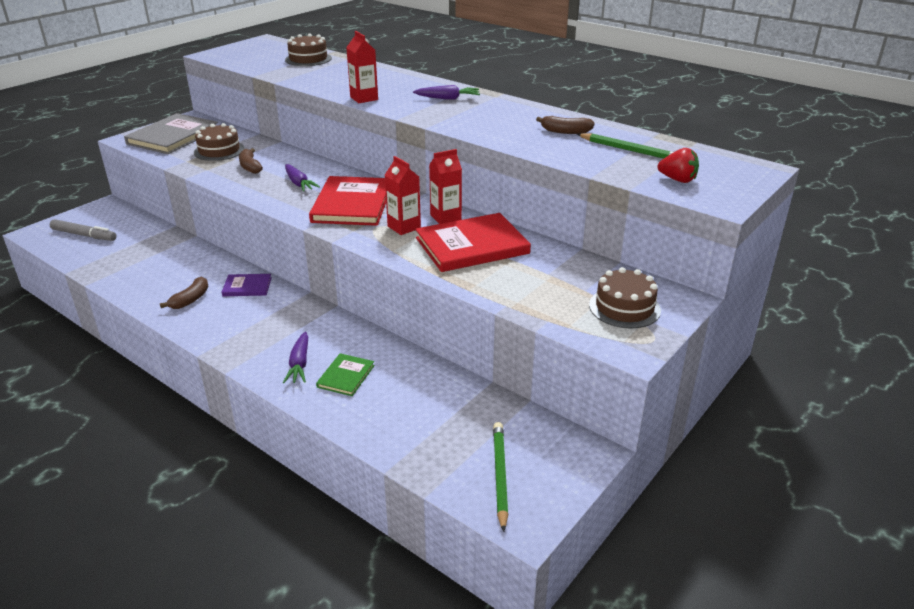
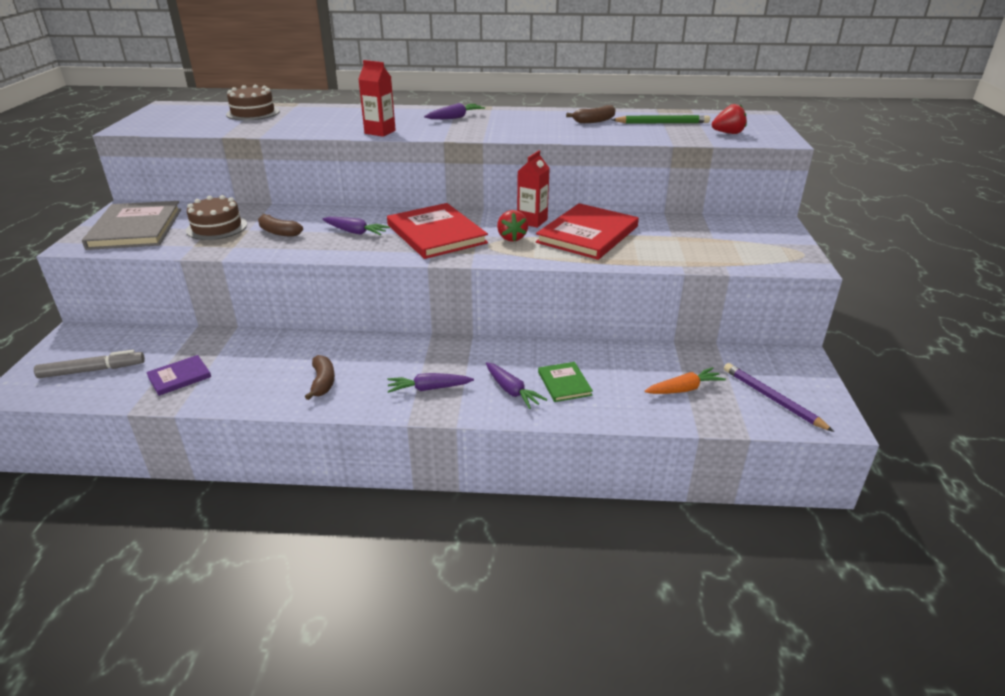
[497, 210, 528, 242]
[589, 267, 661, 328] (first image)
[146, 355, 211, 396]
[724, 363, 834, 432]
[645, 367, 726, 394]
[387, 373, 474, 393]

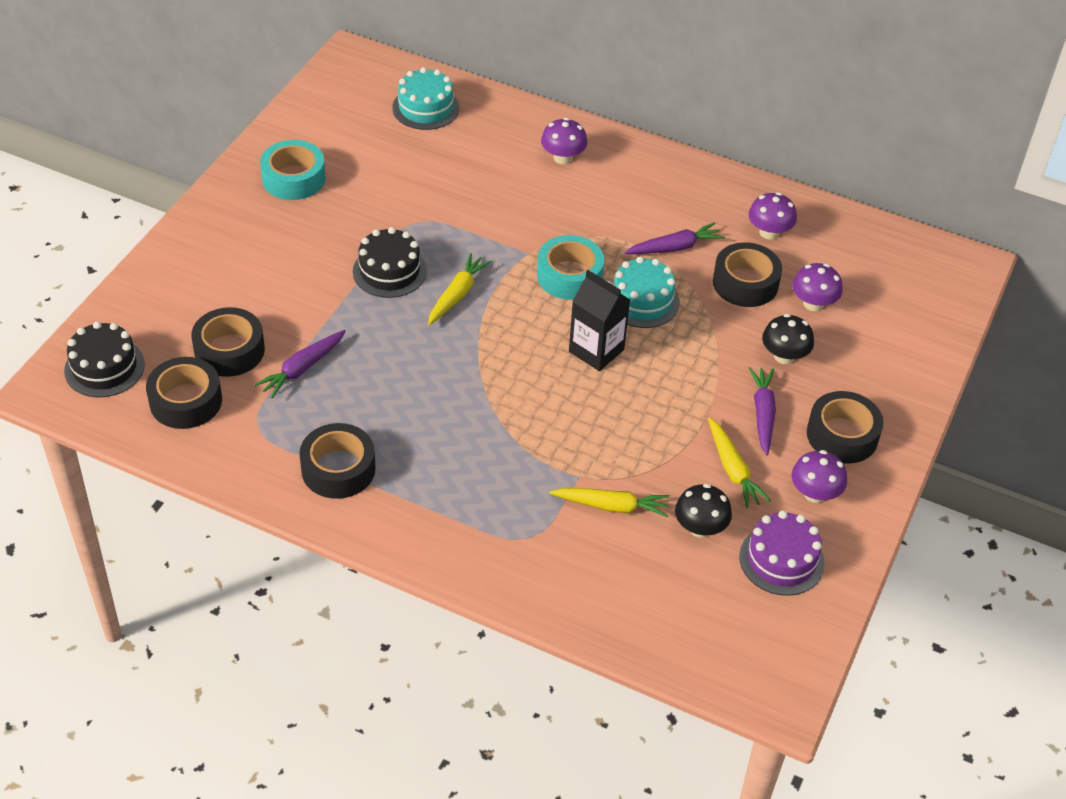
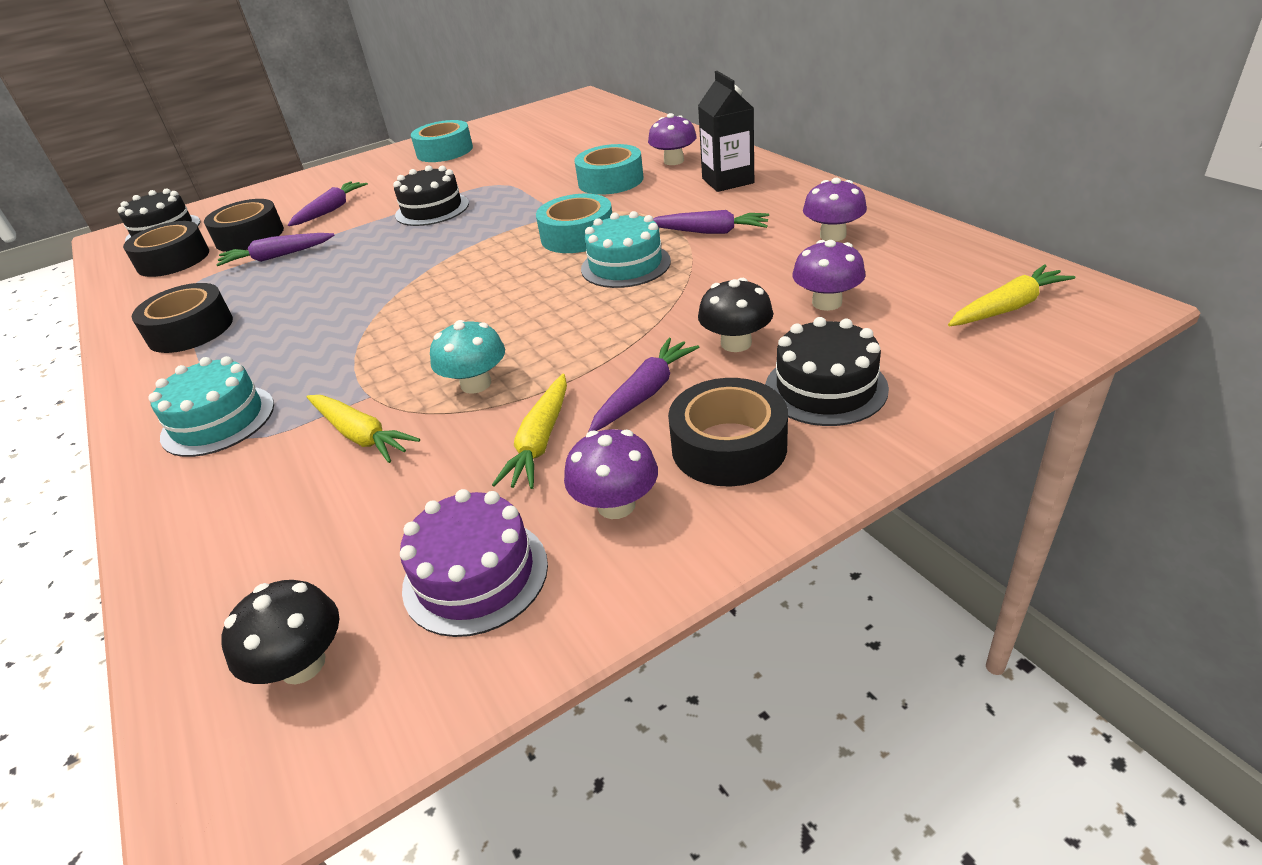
[148, 356, 274, 457]
[713, 242, 782, 307] (first image)
[948, 264, 1075, 326]
[698, 71, 754, 192]
[221, 580, 340, 685]
[574, 144, 643, 195]
[288, 181, 368, 226]
[765, 317, 889, 426]
[430, 320, 505, 394]

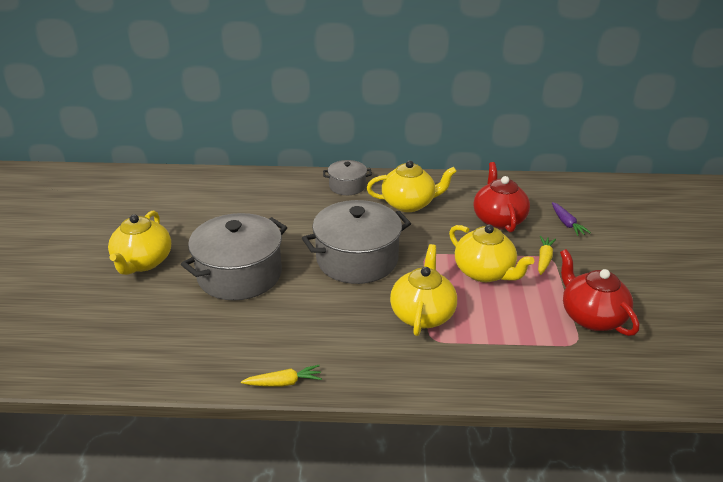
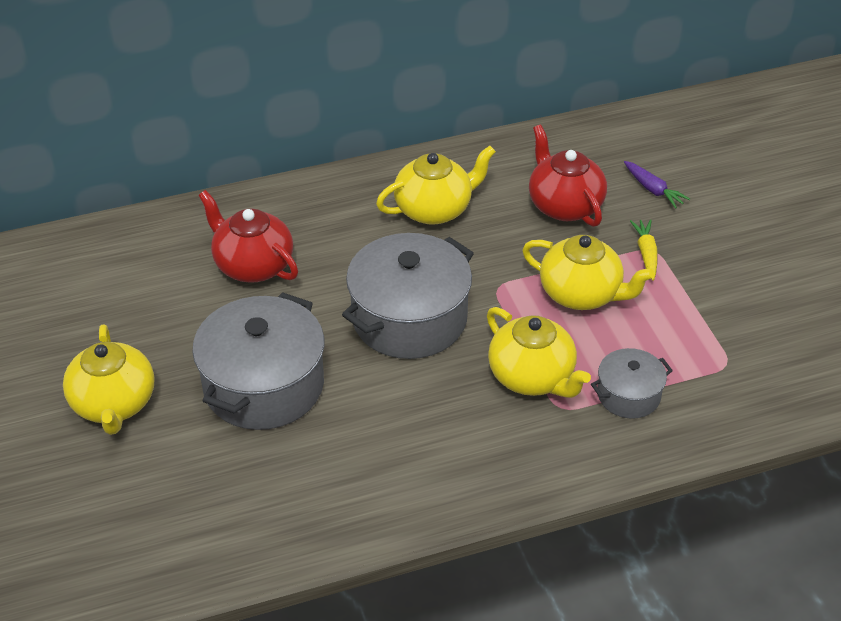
[591, 348, 673, 419]
[487, 307, 591, 398]
[198, 190, 298, 283]
[241, 365, 322, 387] (first image)

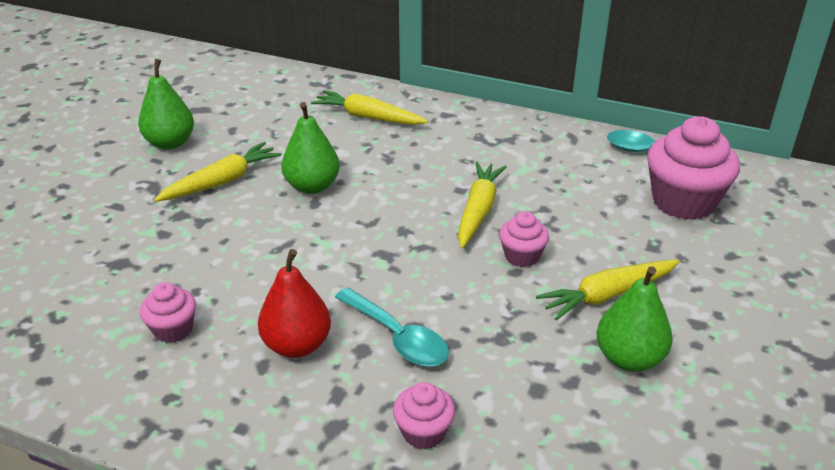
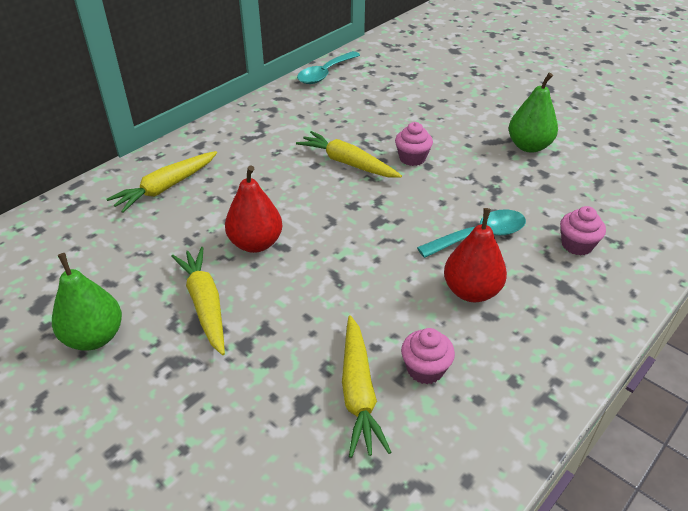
[225, 165, 282, 253]
[647, 116, 740, 220] (first image)
[342, 315, 392, 458]

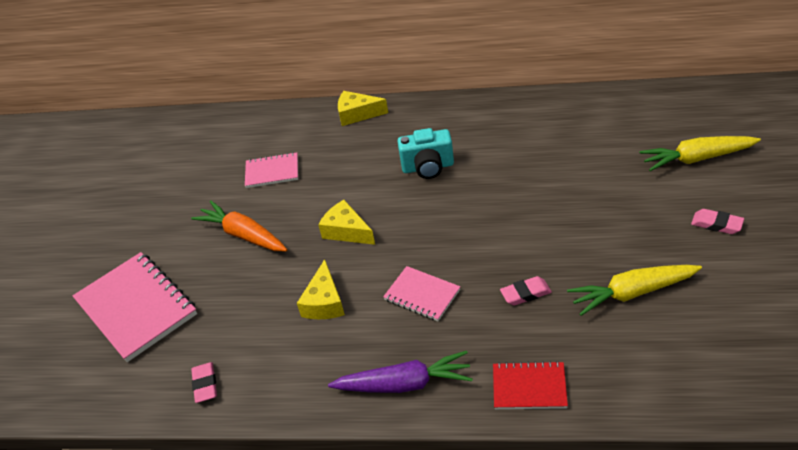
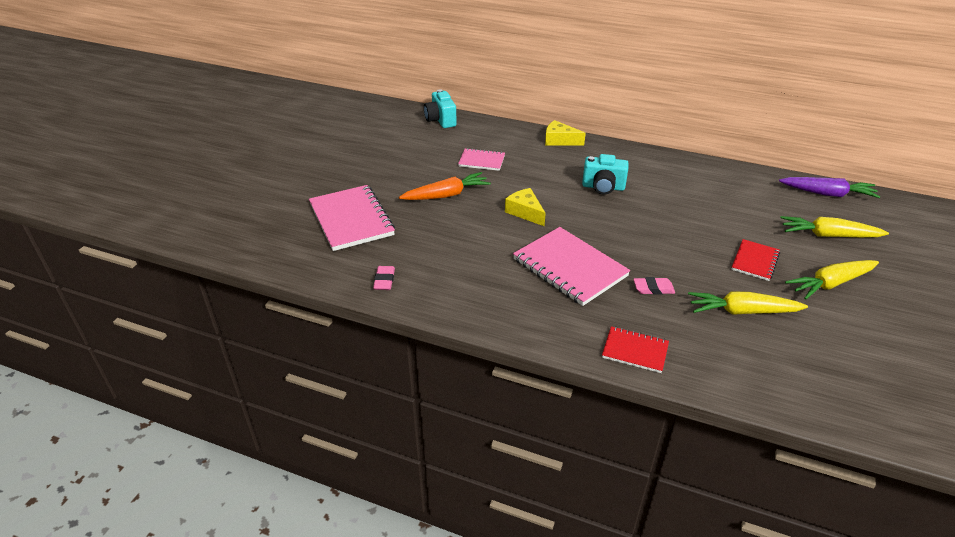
[399, 172, 491, 200]
[785, 260, 879, 300]
[297, 259, 345, 319] (first image)
[513, 227, 630, 306]
[779, 177, 880, 198]
[424, 89, 457, 128]
[731, 239, 780, 281]

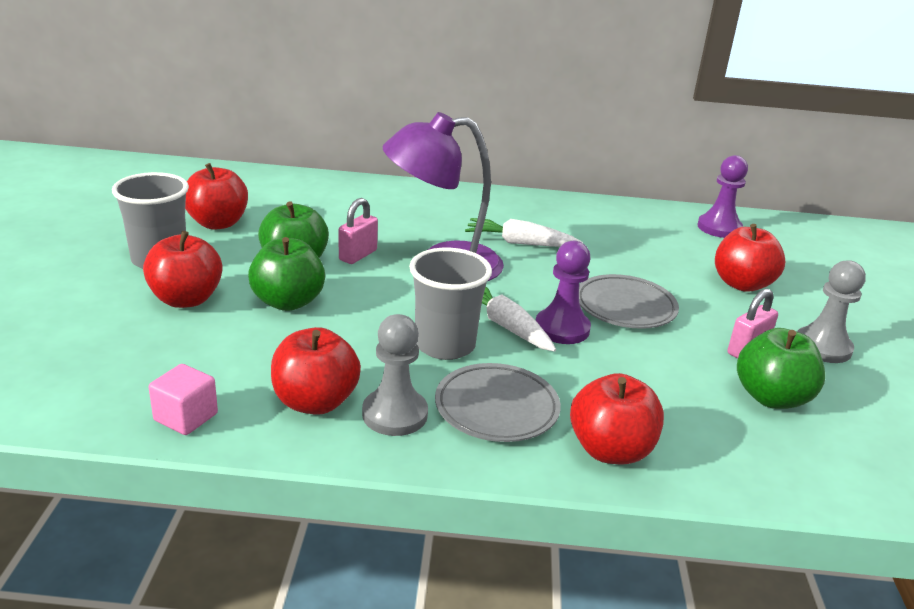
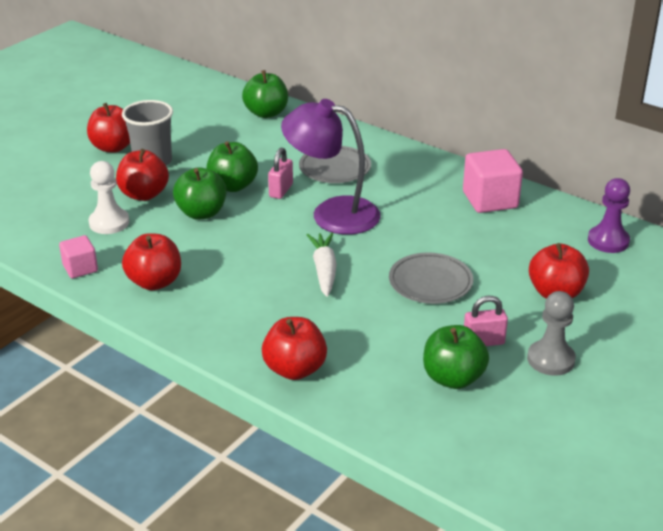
[87, 103, 130, 153]
[268, 148, 293, 199]
[465, 218, 583, 247] (first image)
[535, 240, 591, 344] (first image)
[409, 248, 492, 360] (first image)
[362, 314, 428, 436] (first image)
[299, 146, 371, 183]
[242, 70, 288, 118]
[463, 149, 523, 213]
[89, 161, 129, 234]

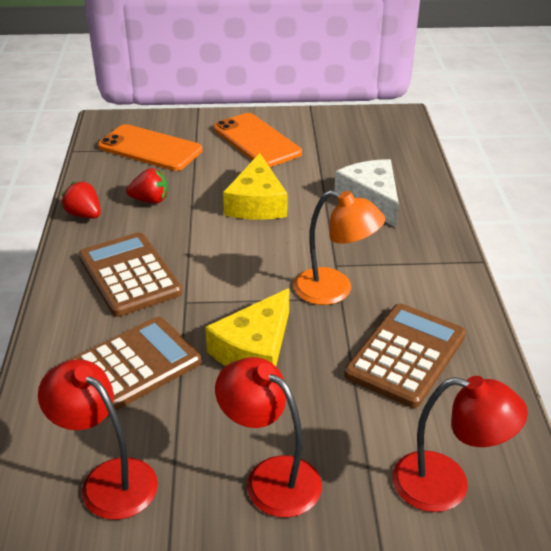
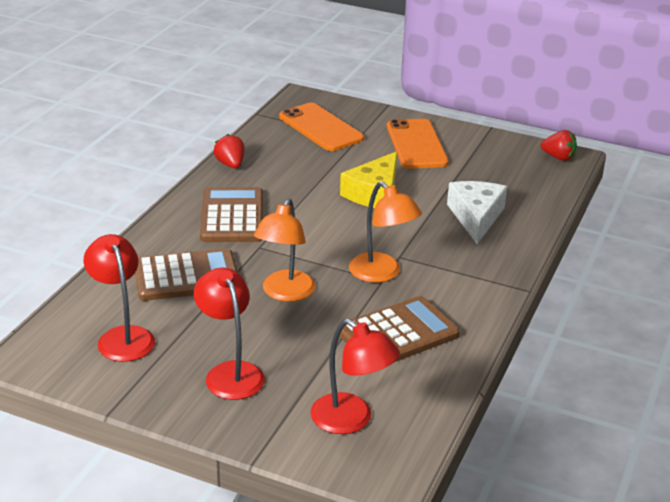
[541, 130, 577, 161]
[254, 198, 316, 302]

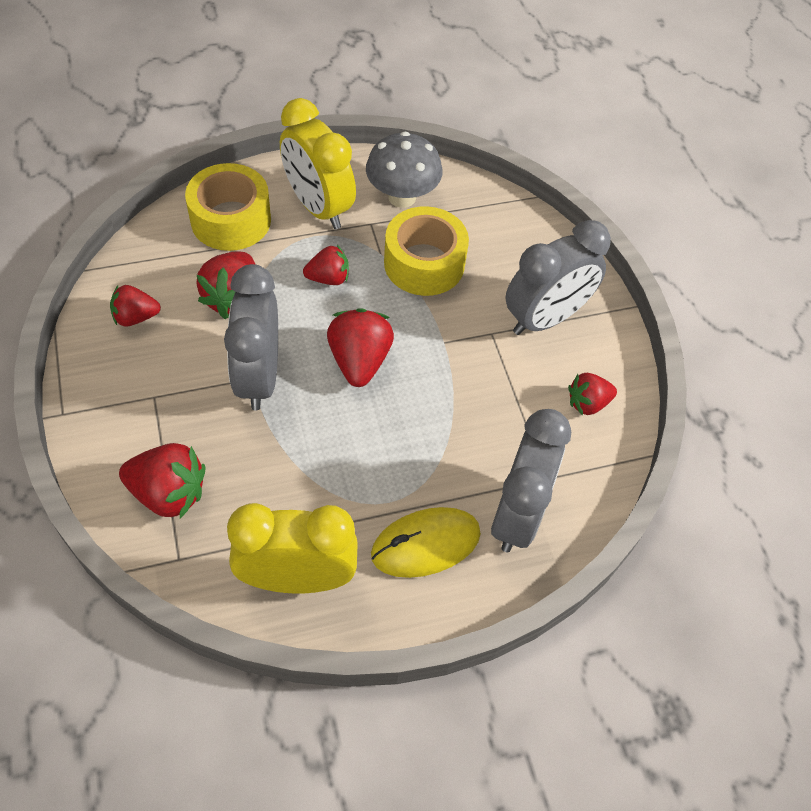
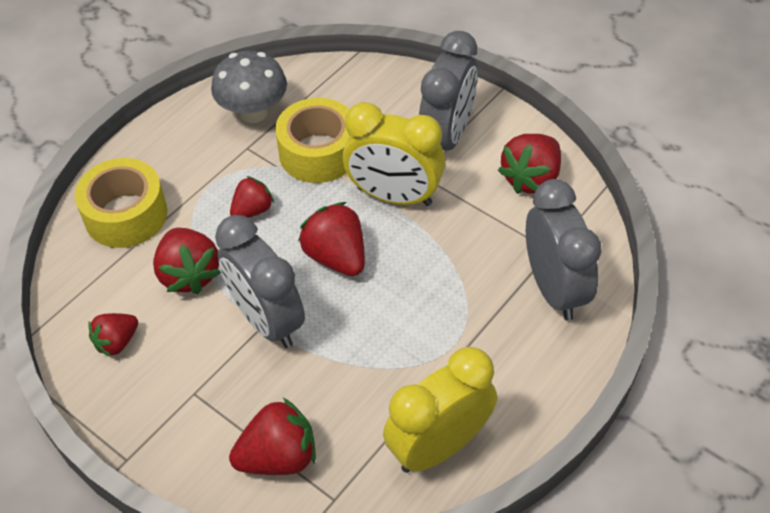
[343, 102, 445, 206]
[498, 134, 561, 194]
[371, 507, 481, 578] (first image)

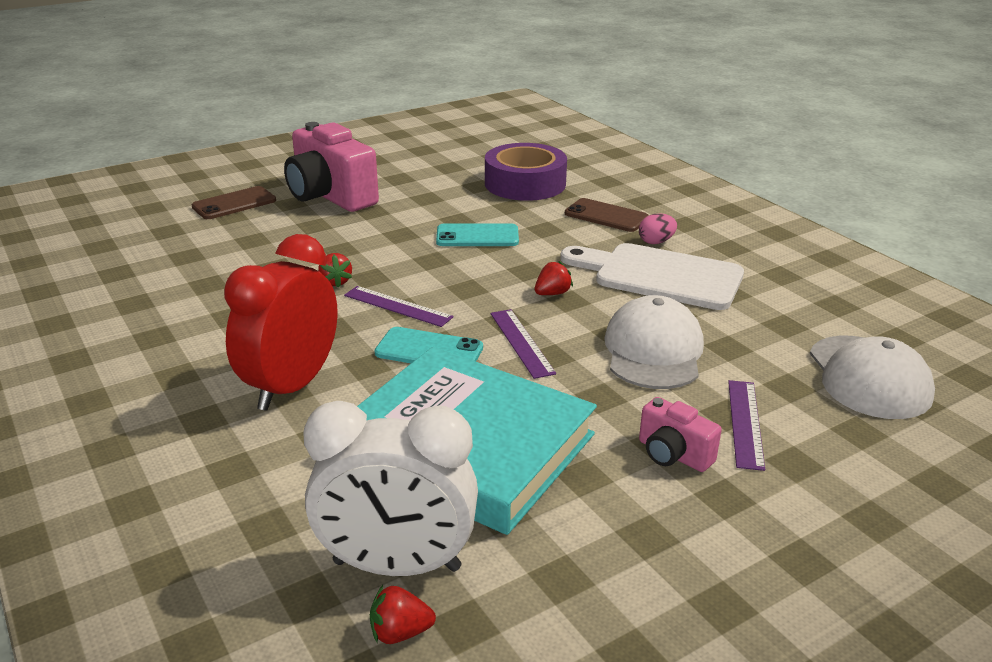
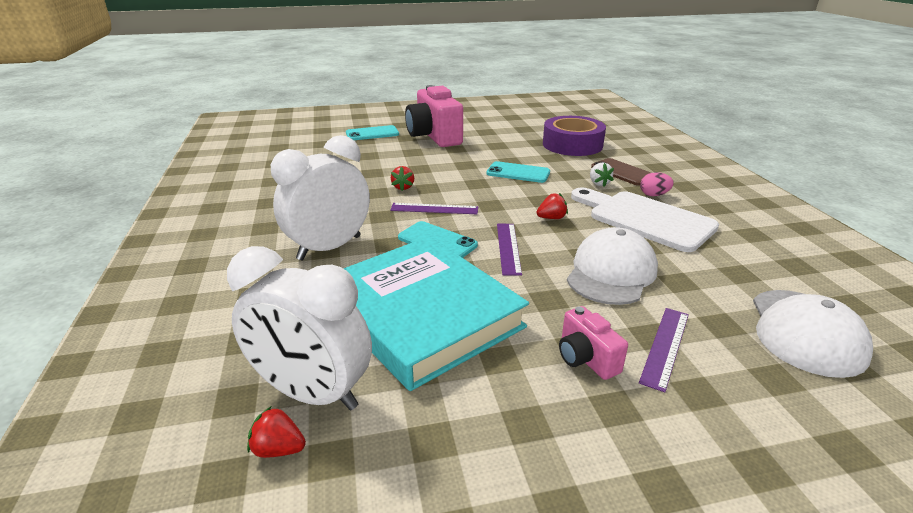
[346, 125, 399, 140]
[271, 135, 370, 261]
[390, 203, 478, 214]
[590, 163, 614, 187]

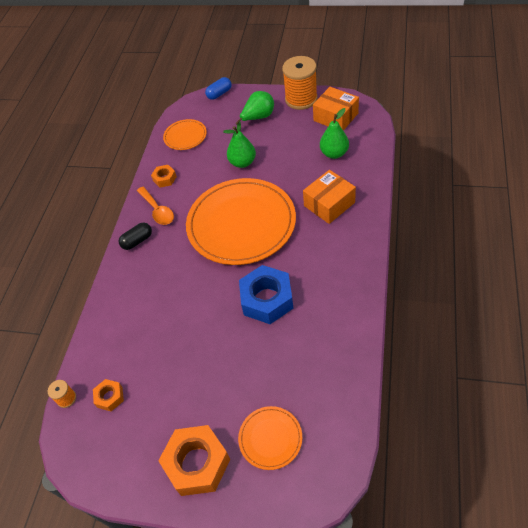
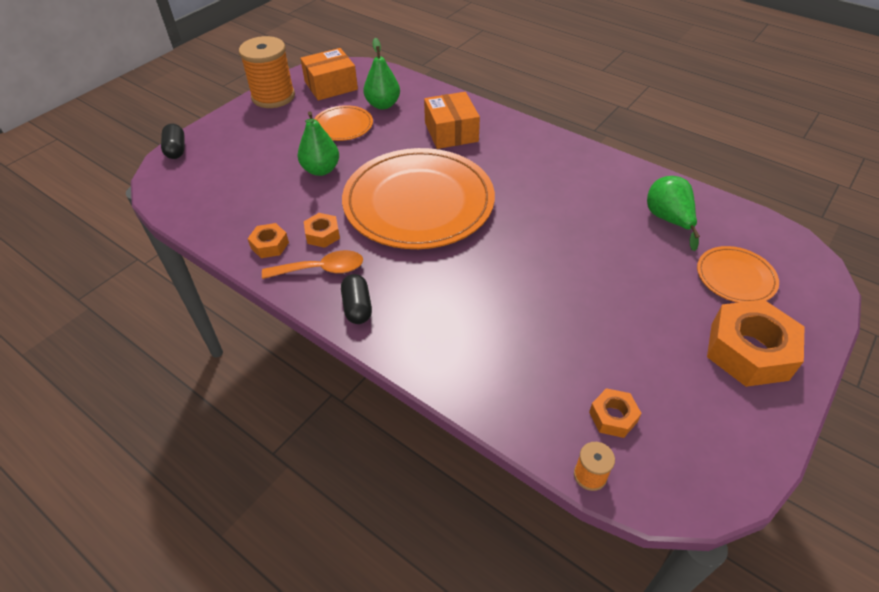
[161, 124, 184, 159]
[647, 176, 700, 251]
[314, 105, 373, 141]
[239, 265, 293, 324] (first image)
[304, 213, 340, 248]

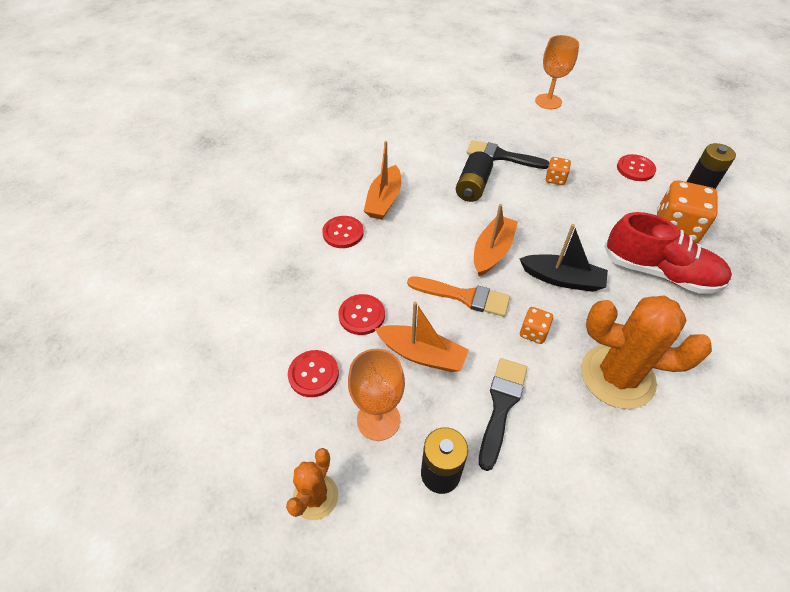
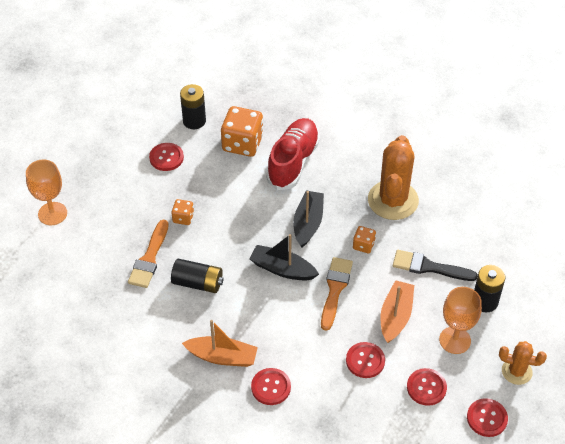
[128, 219, 169, 288]
[249, 234, 319, 281]
[467, 398, 508, 437]

